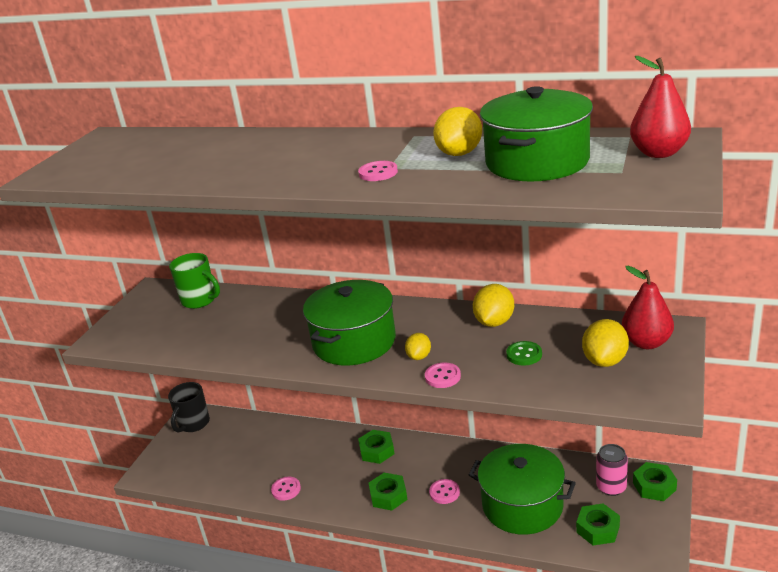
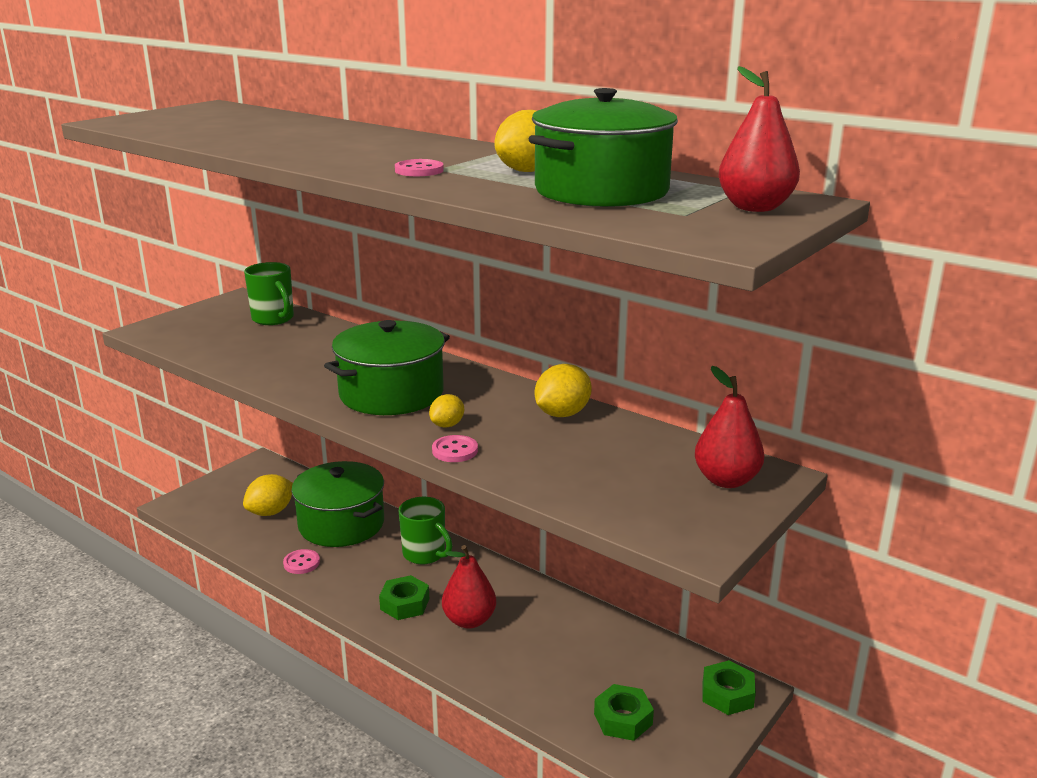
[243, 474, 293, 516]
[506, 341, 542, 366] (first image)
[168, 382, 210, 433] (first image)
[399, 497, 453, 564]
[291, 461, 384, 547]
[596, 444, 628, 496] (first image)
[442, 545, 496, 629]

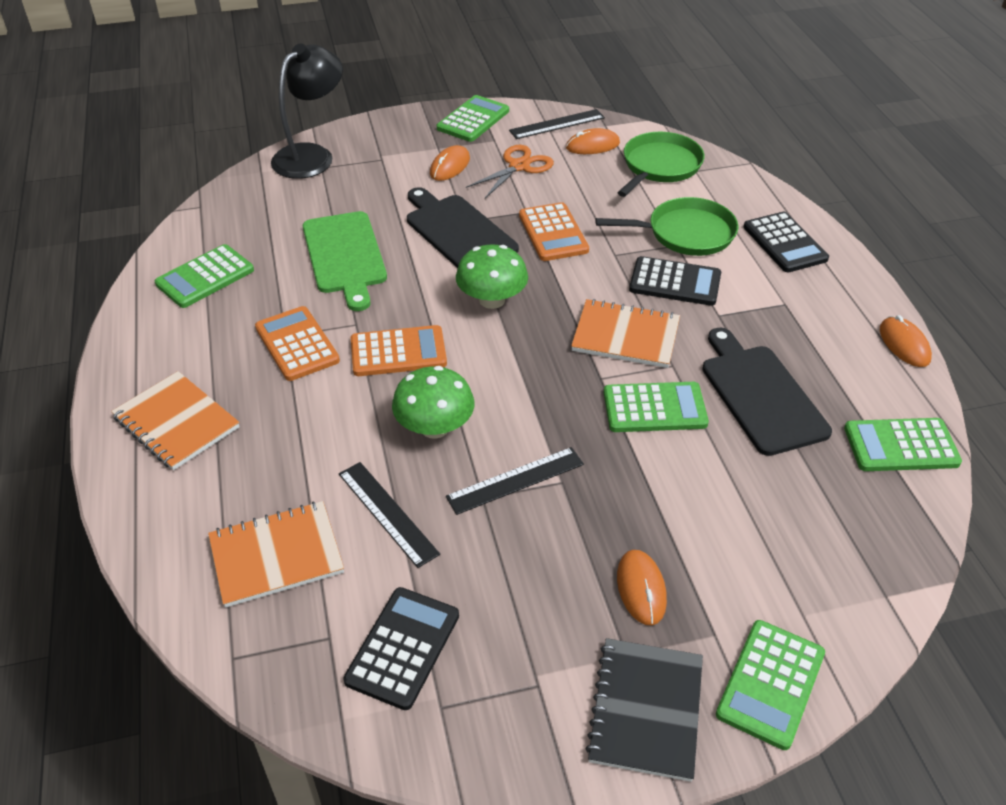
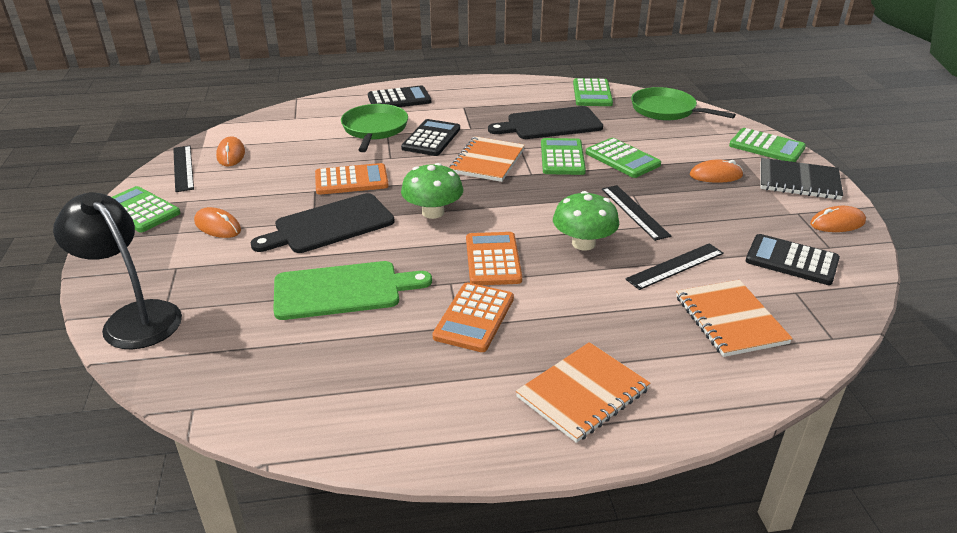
[631, 87, 736, 121]
[466, 145, 554, 198] (first image)
[586, 138, 661, 178]
[432, 282, 514, 352]
[810, 206, 866, 232]

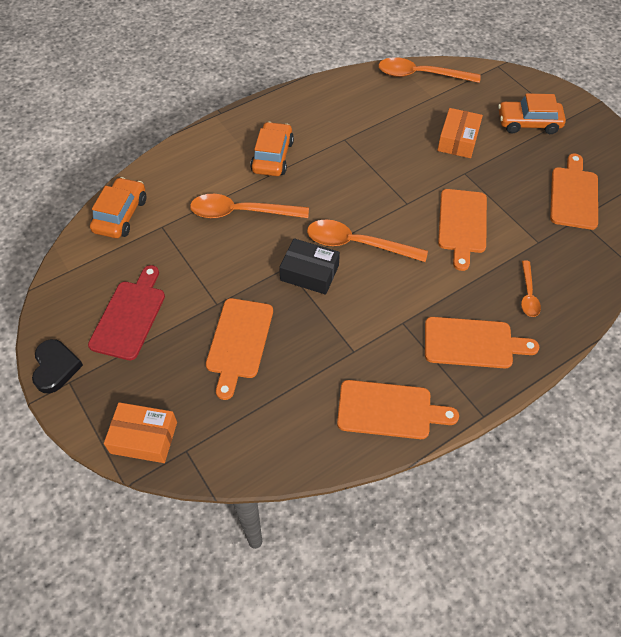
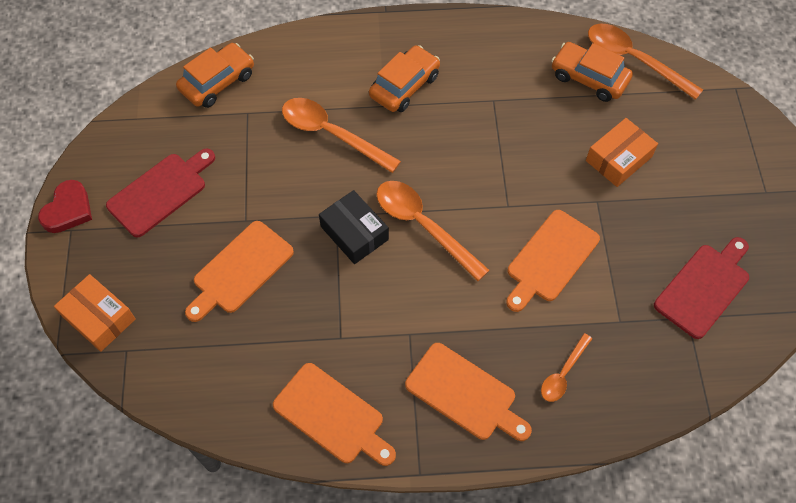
[551, 42, 633, 102]
[654, 237, 749, 339]
[38, 180, 92, 233]

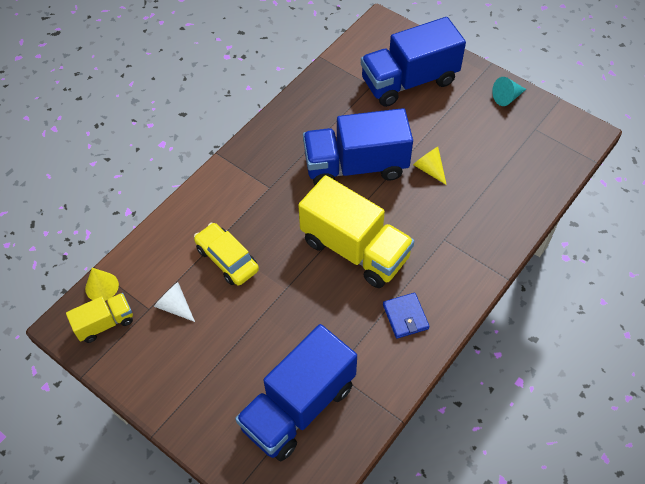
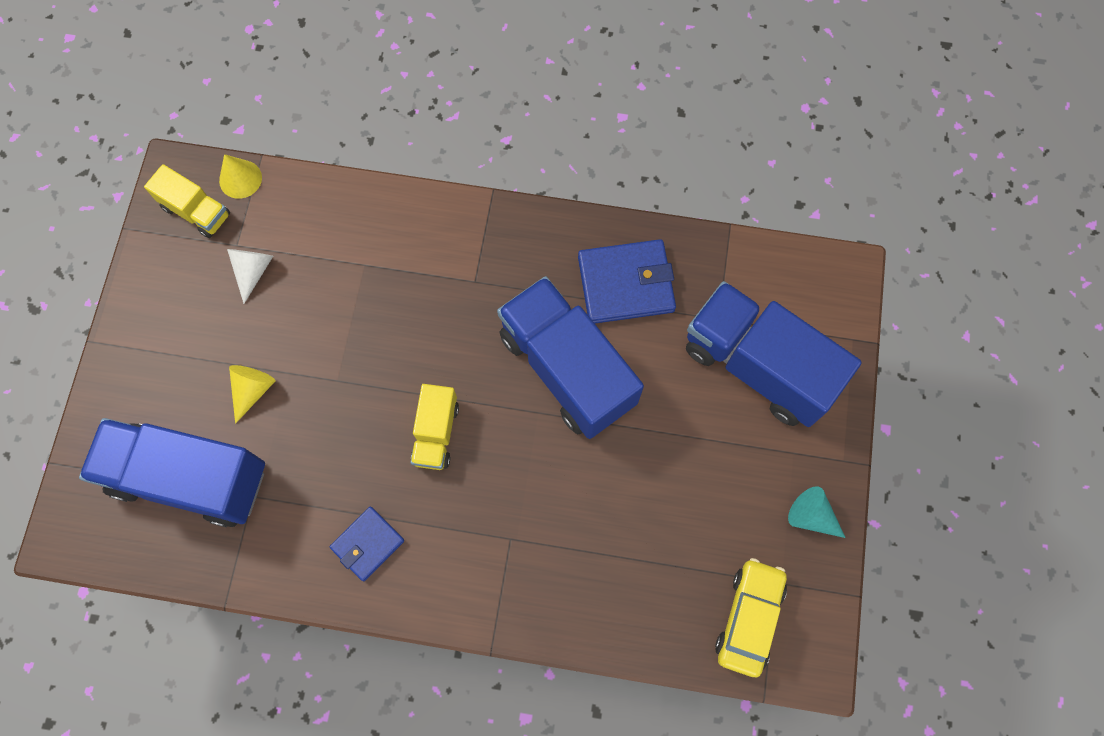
[229, 365, 275, 424]
[410, 384, 459, 470]
[715, 558, 787, 677]
[578, 239, 676, 323]

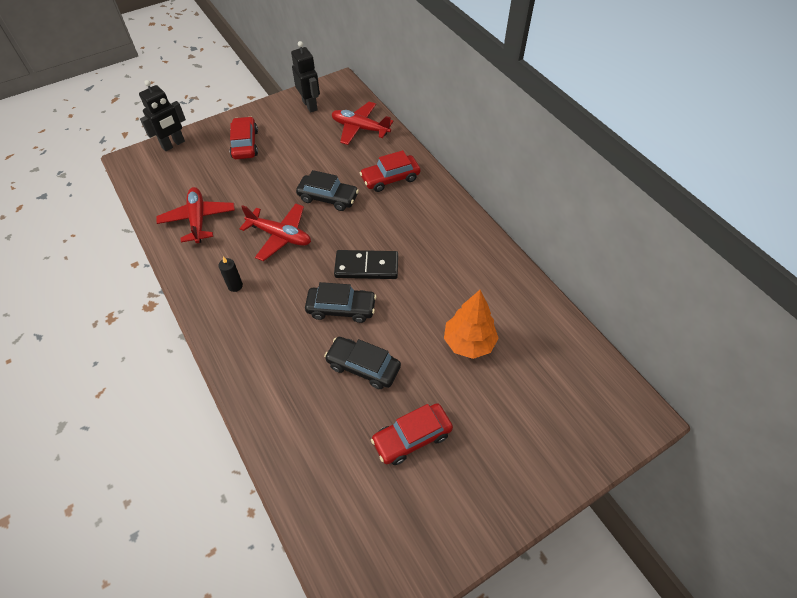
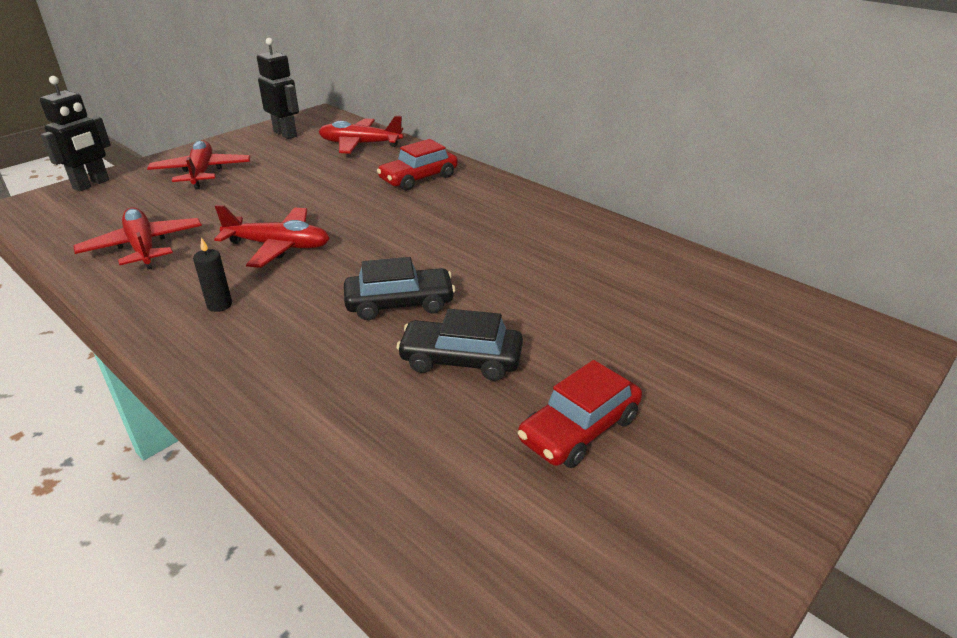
[147, 140, 250, 190]
[296, 170, 359, 211] (first image)
[334, 250, 398, 279] (first image)
[444, 290, 498, 359] (first image)

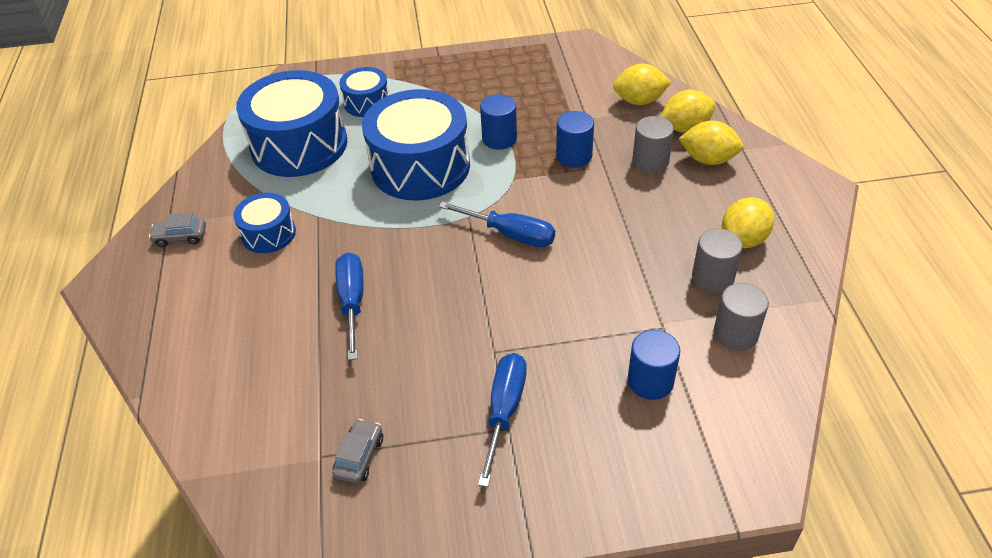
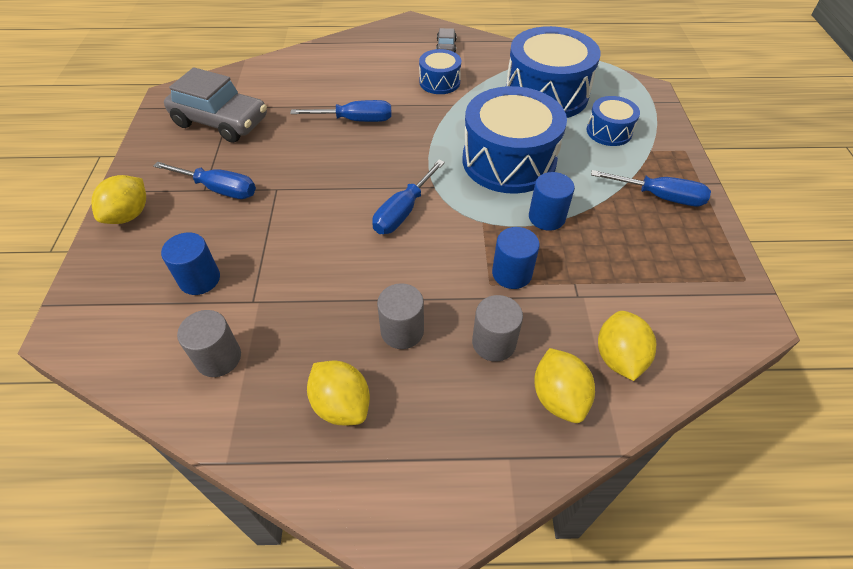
[91, 175, 146, 224]
[377, 283, 424, 349]
[164, 67, 267, 143]
[591, 170, 711, 206]

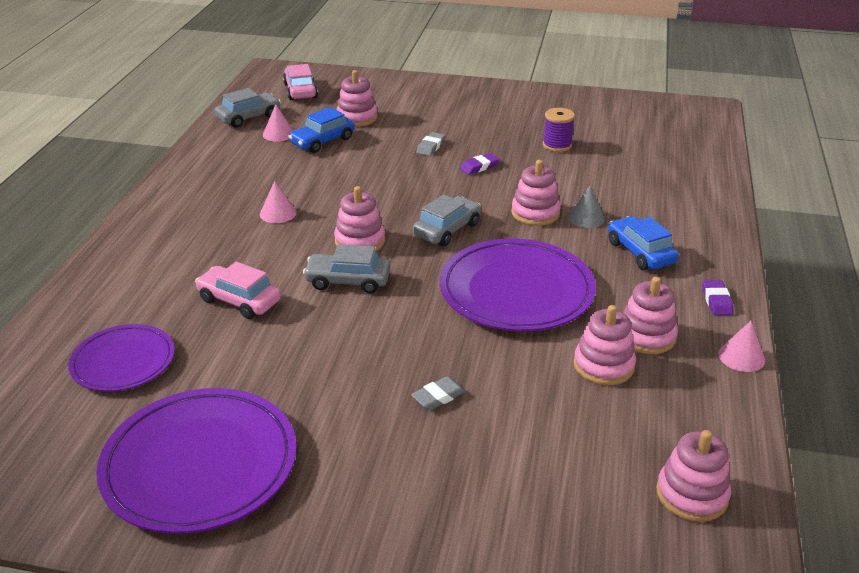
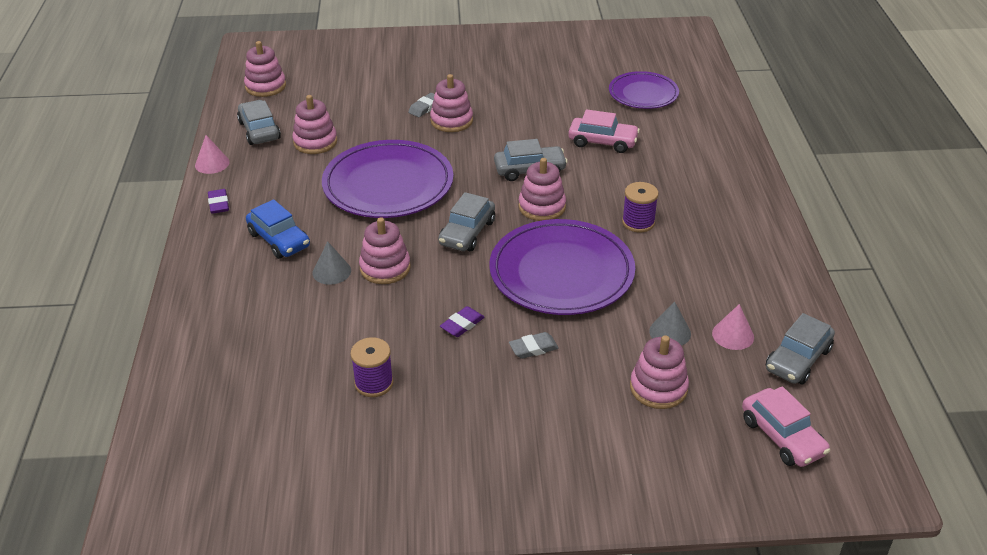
[649, 301, 691, 346]
[509, 332, 559, 359]
[622, 182, 659, 233]
[430, 74, 473, 132]
[489, 219, 635, 315]
[237, 100, 281, 145]

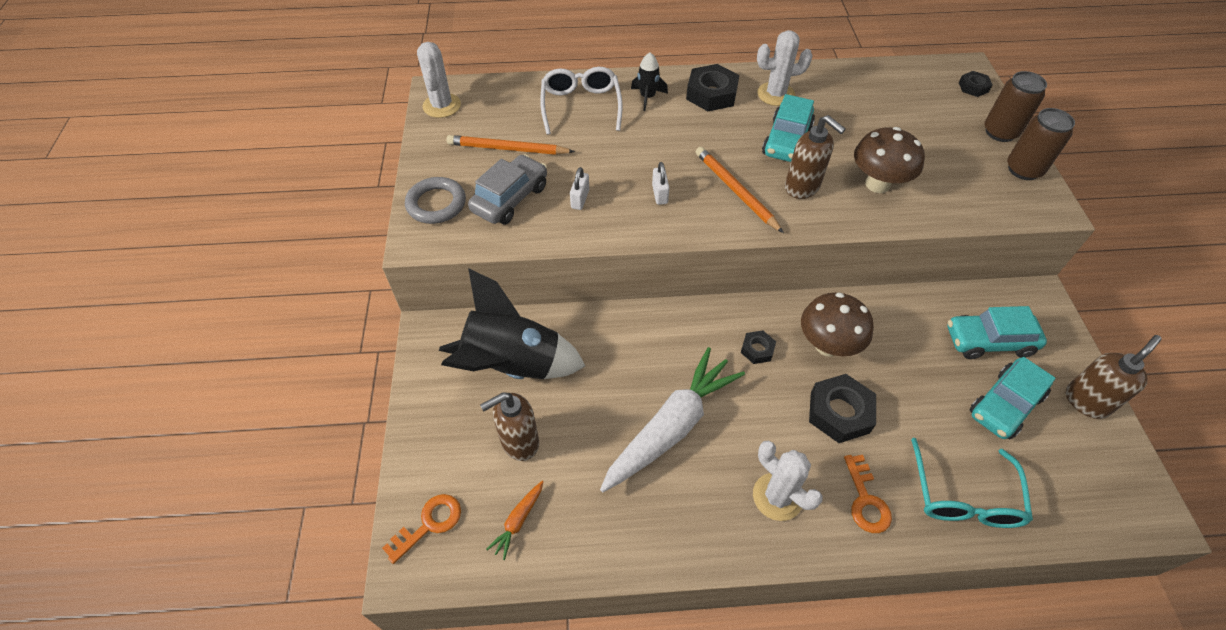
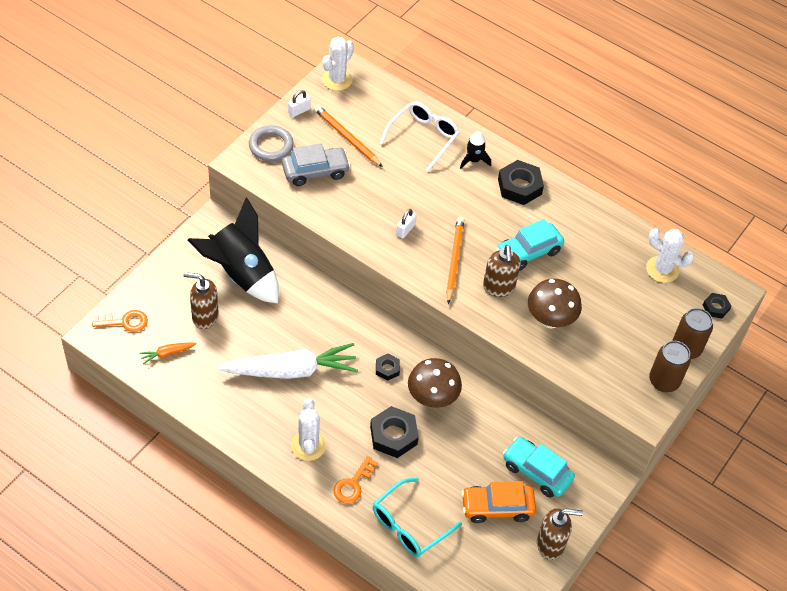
[646, 228, 694, 283]
[288, 90, 311, 117]
[461, 481, 536, 523]

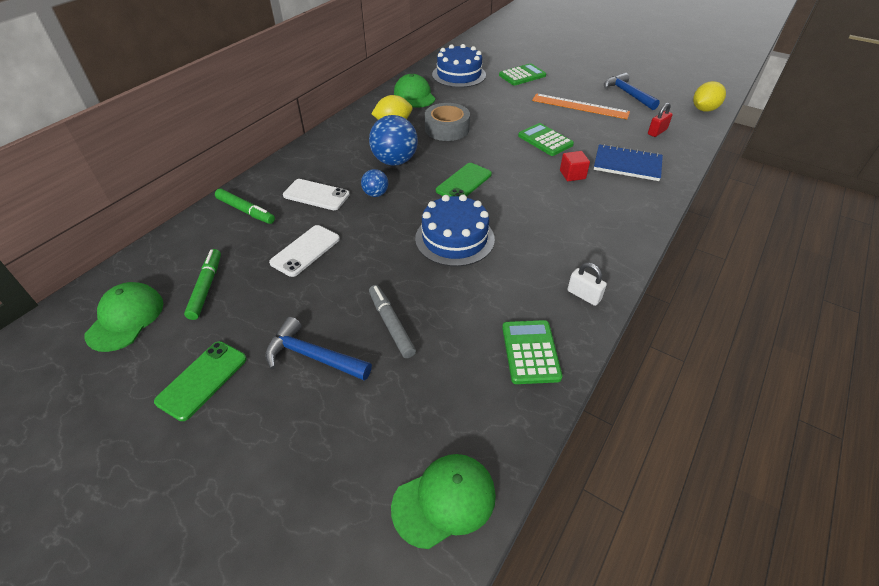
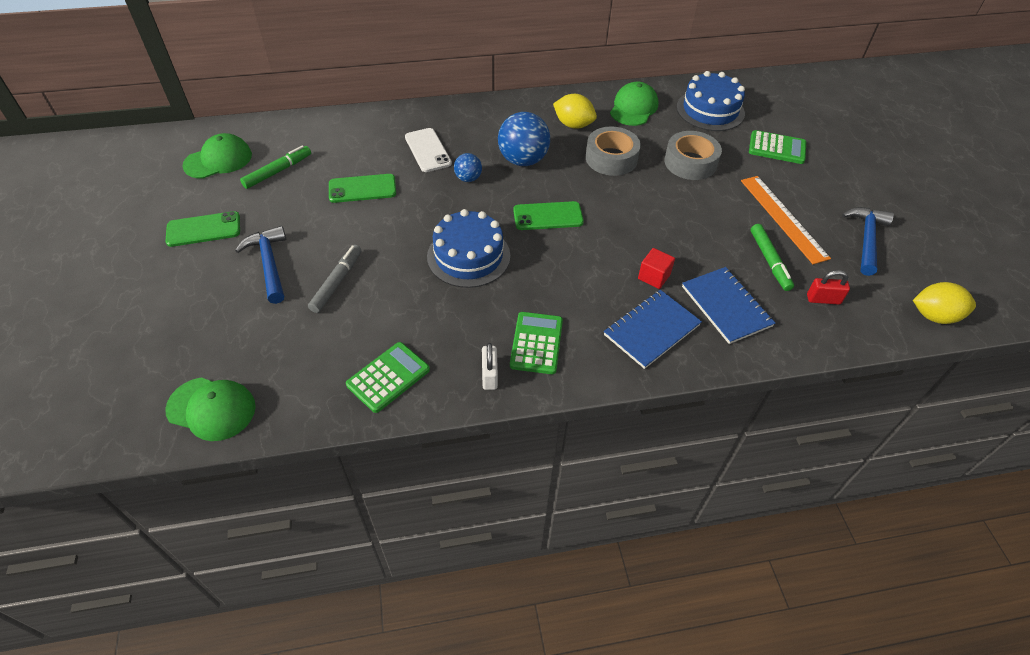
[510, 312, 563, 374]
[751, 224, 794, 291]
[329, 174, 396, 203]
[664, 131, 722, 180]
[604, 290, 702, 369]

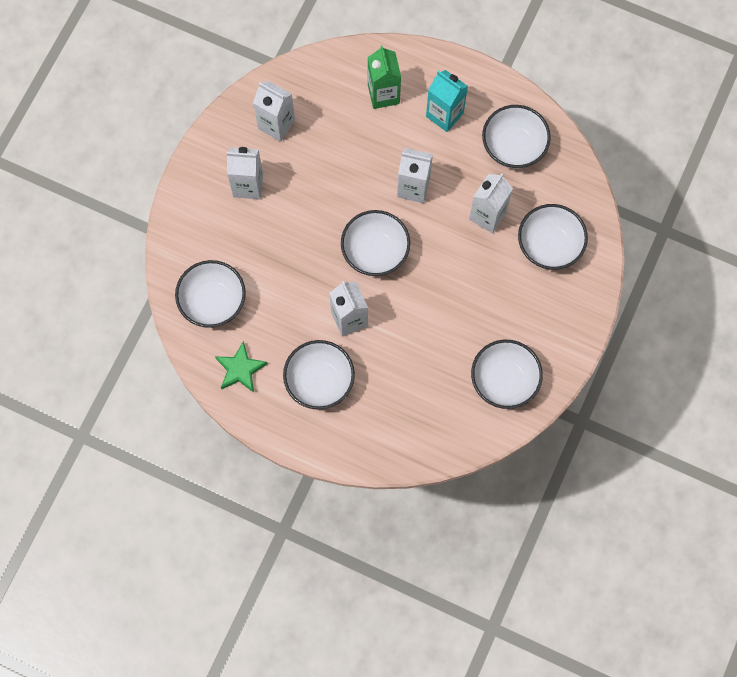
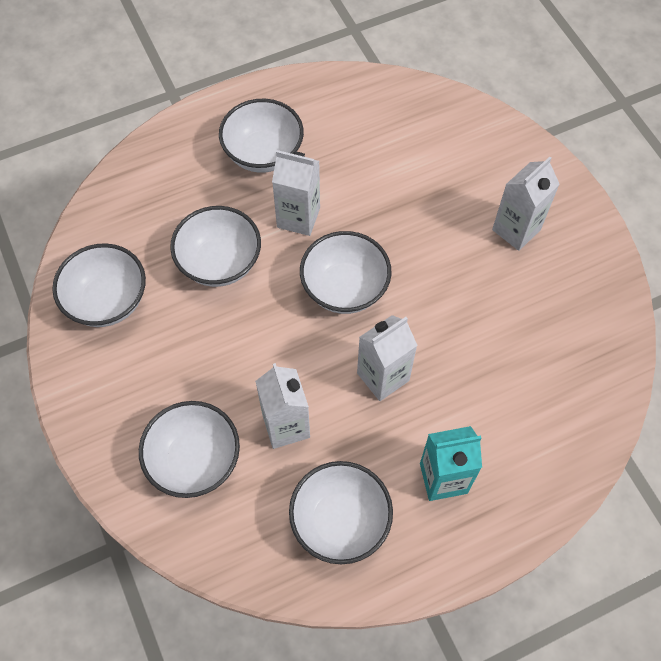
[368, 45, 401, 109] (first image)
[253, 81, 295, 142] (first image)
[170, 206, 261, 287]
[215, 341, 268, 393] (first image)

